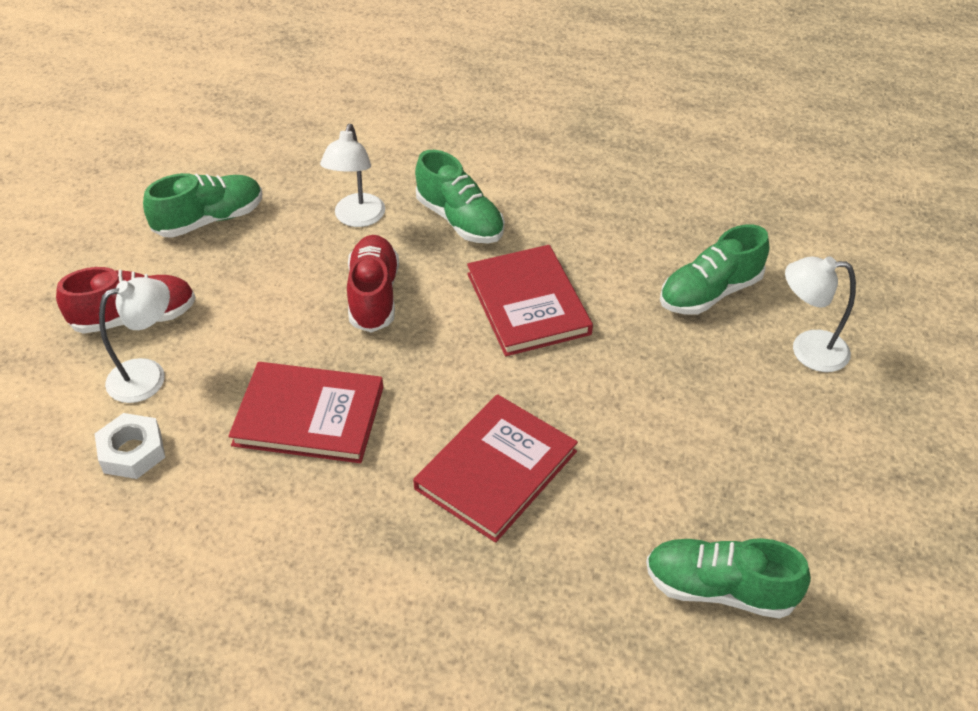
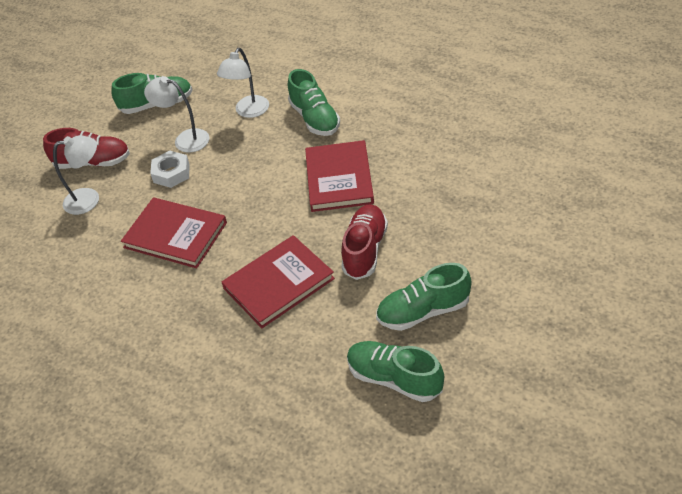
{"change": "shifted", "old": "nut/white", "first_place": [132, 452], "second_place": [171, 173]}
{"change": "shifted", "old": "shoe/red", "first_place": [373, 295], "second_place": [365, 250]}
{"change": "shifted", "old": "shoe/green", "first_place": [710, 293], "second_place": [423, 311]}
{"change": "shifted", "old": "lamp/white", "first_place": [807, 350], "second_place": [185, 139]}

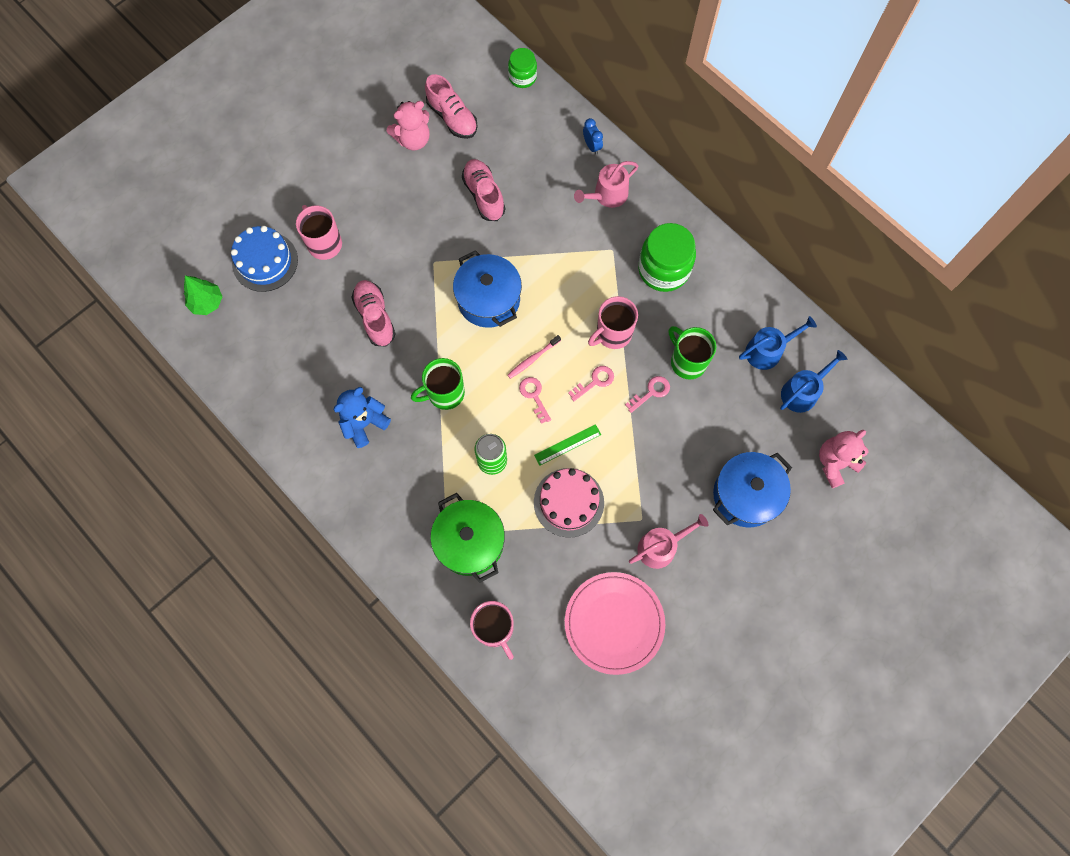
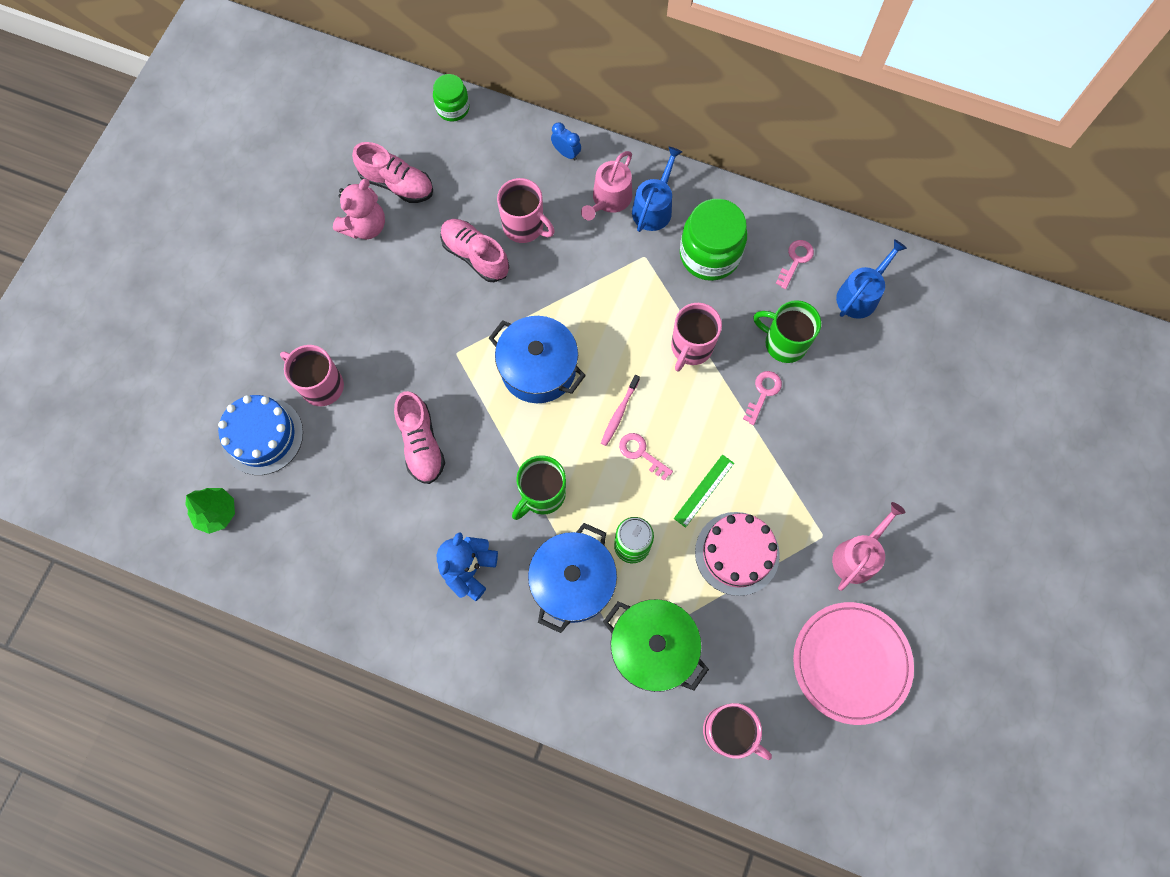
{"change": "rotated", "old": "shoe/pink", "first_place": [375, 317], "second_place": [421, 444], "degrees": -150}
{"change": "shifted", "old": "key/pink", "first_place": [595, 381], "second_place": [795, 260]}
{"change": "shifted", "old": "pot/blue", "first_place": [746, 495], "second_place": [573, 582]}
{"change": "shifted", "old": "watering can/blue", "first_place": [802, 392], "second_place": [654, 208]}
{"change": "gone", "old": "teddy bear/pink", "first_place": [835, 463]}
{"change": "new", "new": "mug/pink", "second_place": [524, 226]}

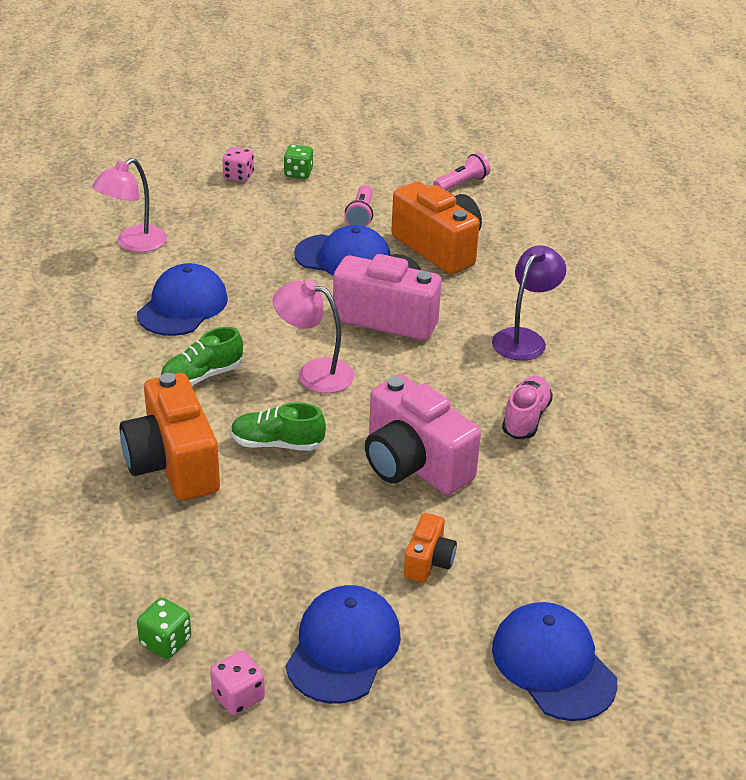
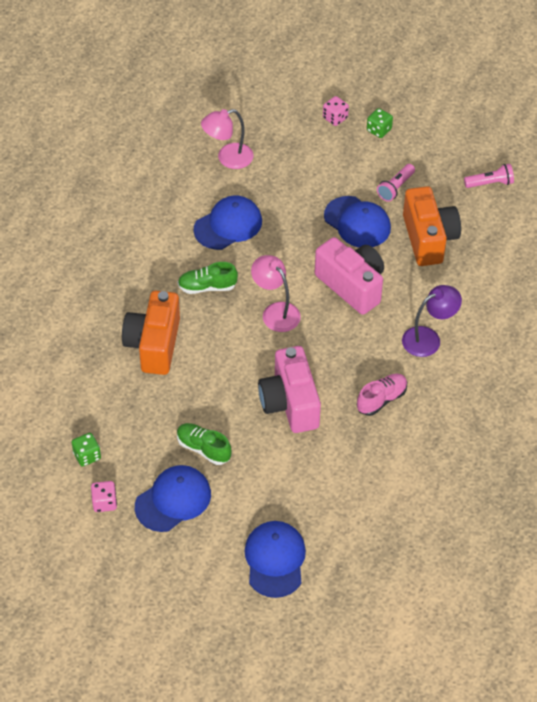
{"change": "shifted", "old": "shoe/green", "first_place": [277, 444], "second_place": [203, 449]}
{"change": "gone", "old": "camera/orange", "first_place": [428, 561]}

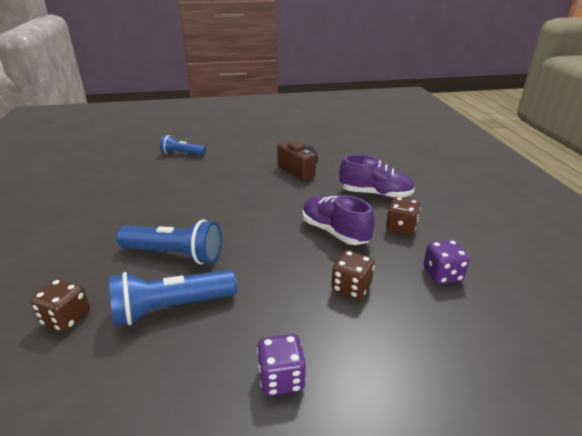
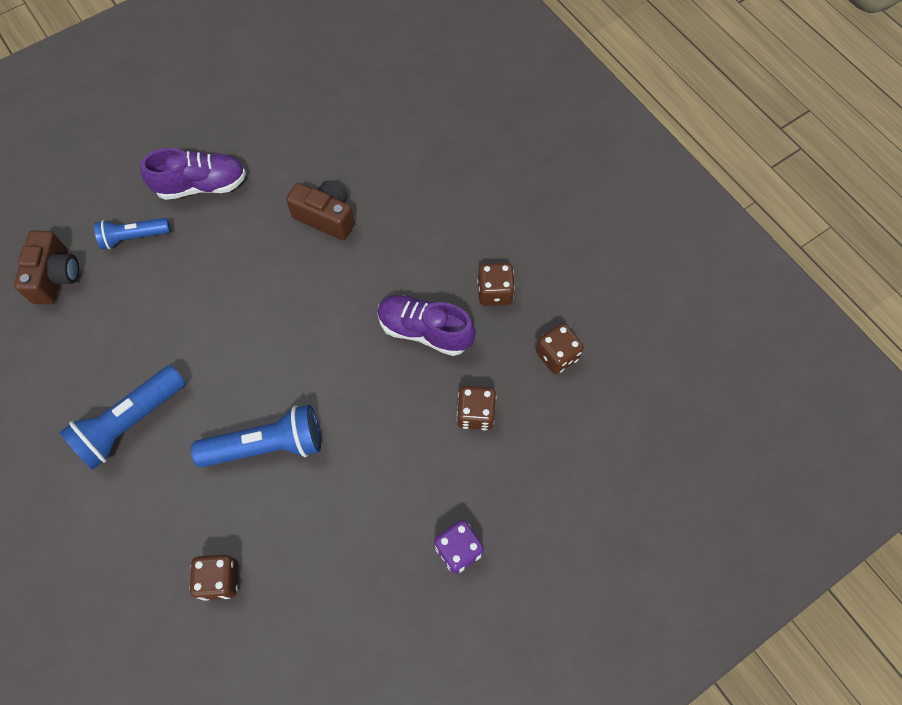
{"change": "shifted", "old": "flashlight/blue", "first_place": [171, 308], "second_place": [130, 423]}
{"change": "shifted", "old": "shoe/purple", "first_place": [375, 194], "second_place": [202, 185]}
{"change": "repainted", "old": "dice/purple", "new": "dice/brown", "first_place": [442, 274], "second_place": [557, 355]}
{"change": "new", "new": "camera/brown", "second_place": [56, 277]}

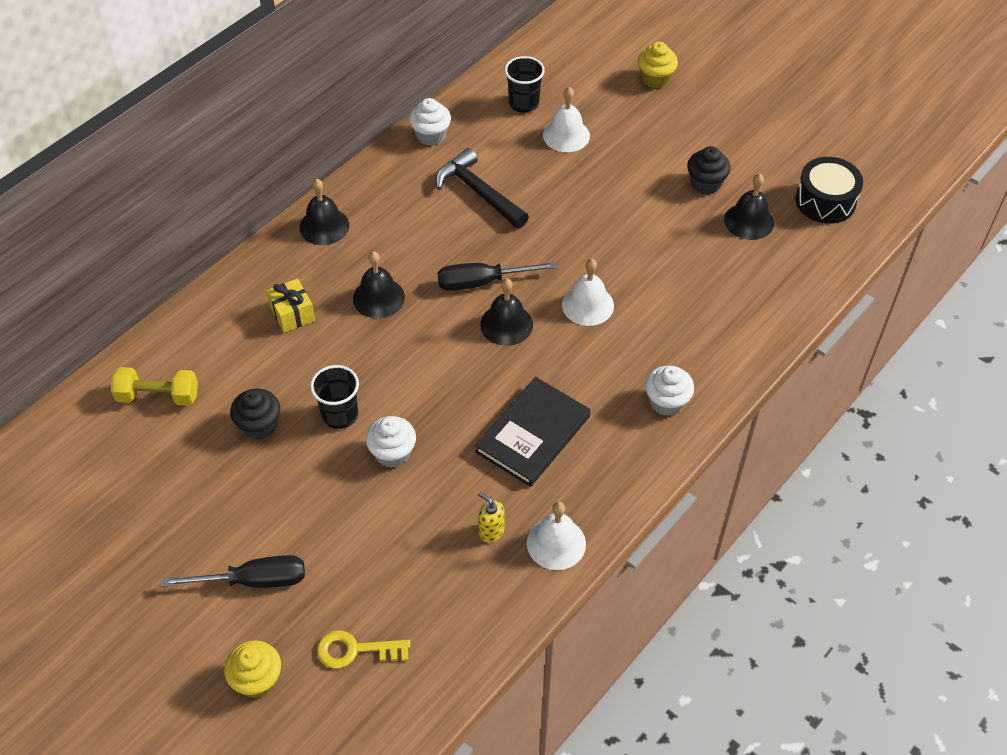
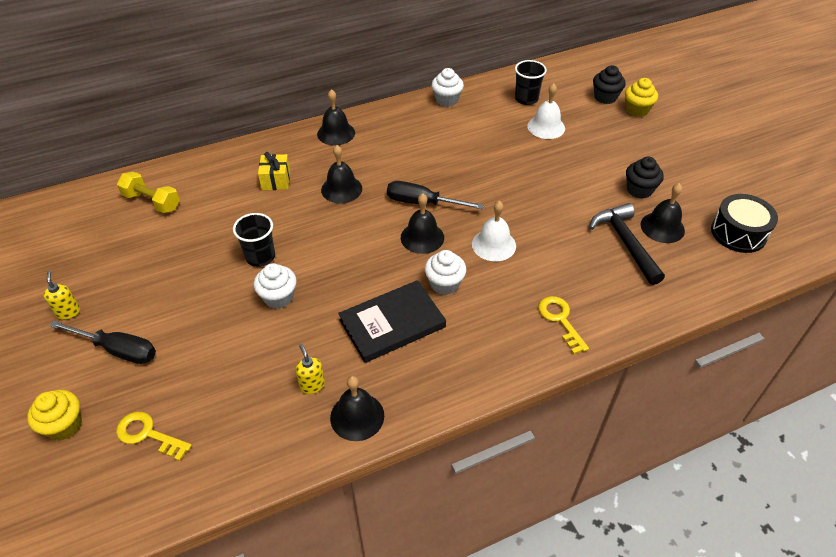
{"change": "shifted", "old": "cupcake/black", "first_place": [259, 425], "second_place": [605, 97]}
{"change": "shifted", "old": "hammer/black", "first_place": [478, 192], "second_place": [625, 242]}
{"change": "repainted", "old": "bell/white", "new": "bell/black", "first_place": [556, 543], "second_place": [357, 416]}
{"change": "shifted", "old": "cupcake/white", "first_place": [666, 402], "second_place": [444, 284]}
{"change": "new", "new": "soap dispenser/yellow", "second_place": [68, 312]}
{"change": "new", "new": "key/yellow", "second_place": [560, 320]}

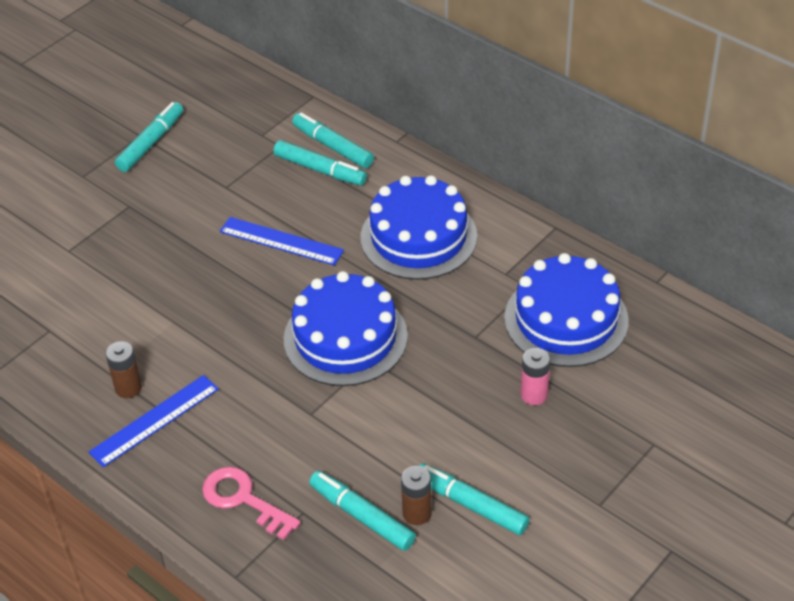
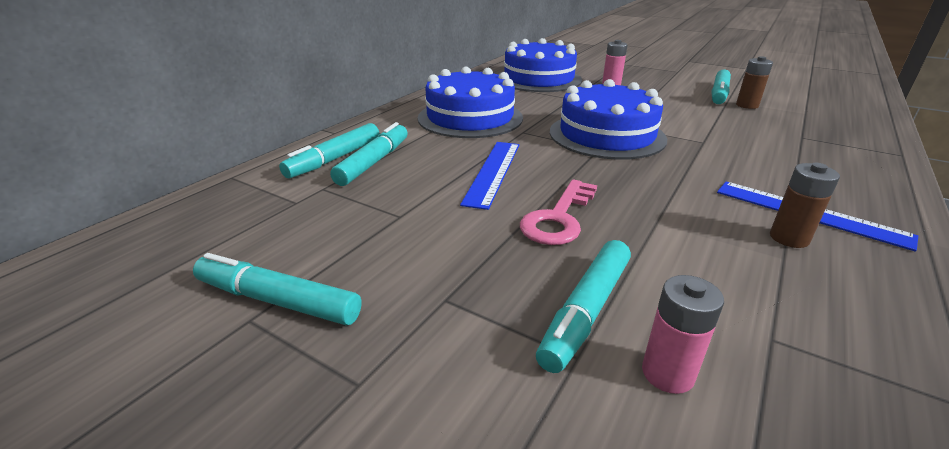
{"change": "shifted", "old": "key/pink", "first_place": [243, 500], "second_place": [558, 218]}
{"change": "shifted", "old": "marker/turquoise", "first_place": [362, 516], "second_place": [586, 311]}
{"change": "new", "new": "battery/pink", "second_place": [667, 373]}

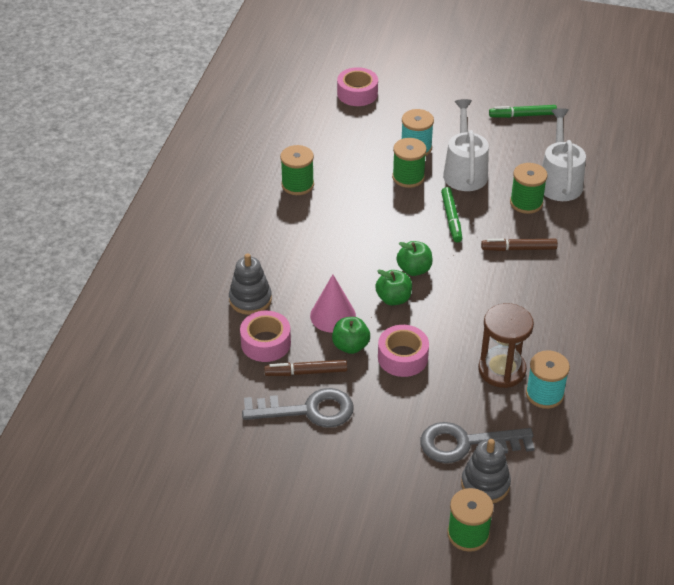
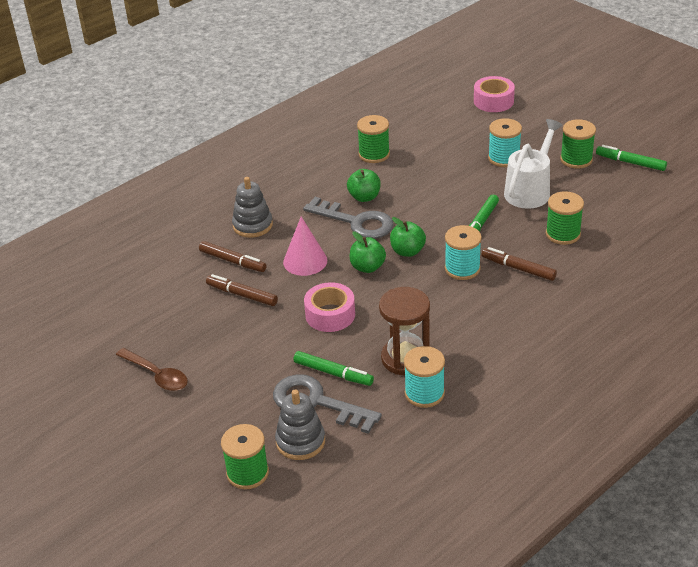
{"change": "swapped", "old": "tape/pink", "new": "marker/brown", "first_place": [266, 343], "second_place": [233, 261]}
{"change": "shifted", "old": "key/grey", "first_place": [308, 410], "second_place": [356, 222]}
{"change": "shifted", "old": "apple/green", "first_place": [350, 346], "second_place": [364, 197]}
{"change": "shifted", "old": "spool/green", "first_place": [408, 177], "second_place": [576, 159]}
{"change": "gone", "old": "watering can/white", "first_place": [559, 181]}
{"change": "new", "new": "spoon/brown", "second_place": [157, 375]}
{"change": "new", "new": "marker/green", "second_place": [333, 373]}
{"change": "new", "new": "spool/turquoise", "second_place": [462, 269]}

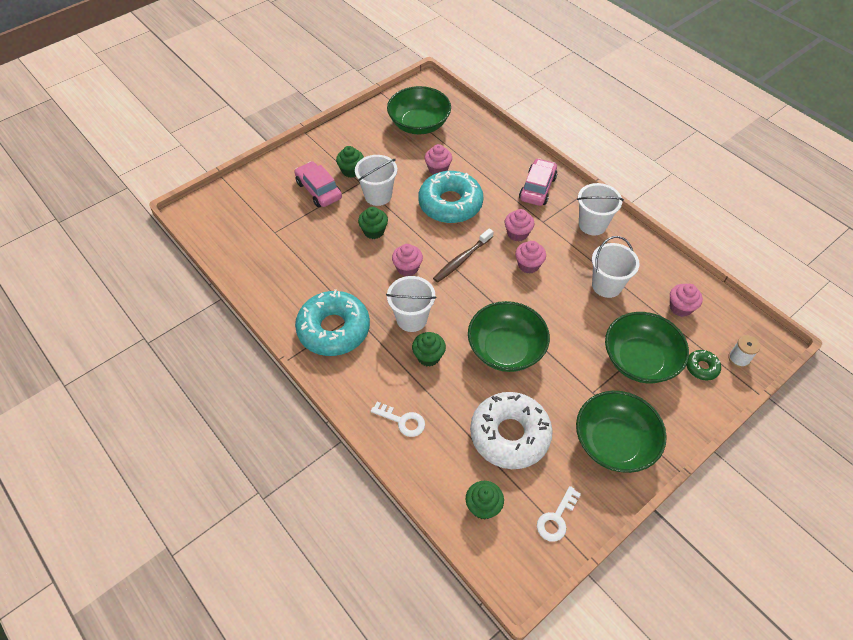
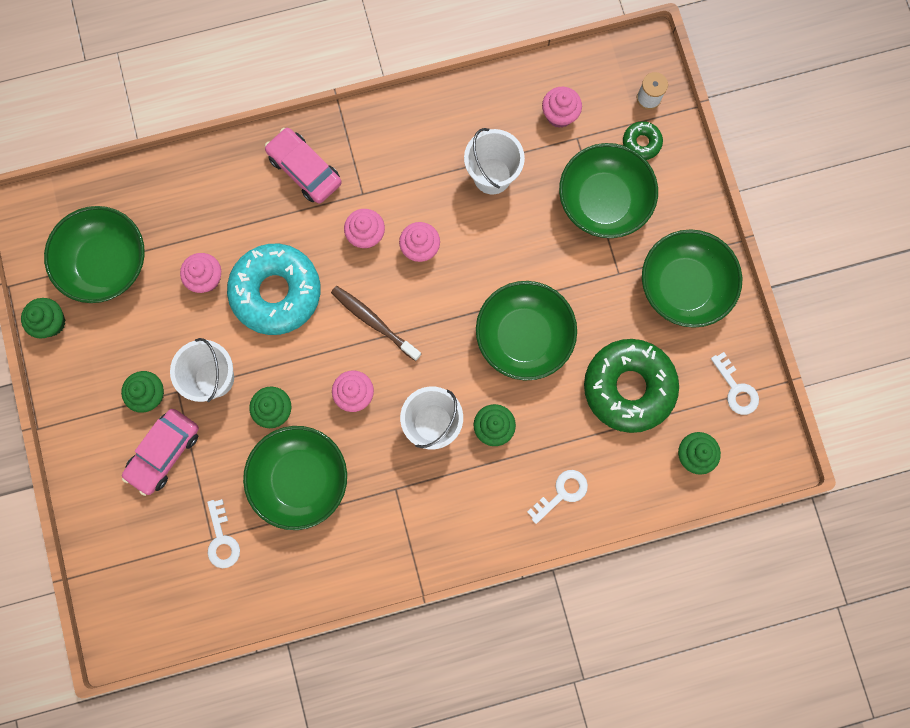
{"change": "rotated", "old": "car/pink", "first_place": [319, 190], "second_place": [164, 452], "degrees": -45}
{"change": "gone", "old": "donut/turquoise", "first_place": [334, 329]}
{"change": "rotated", "old": "toothbrush/brown", "first_place": [462, 259], "second_place": [374, 322], "degrees": 150}
{"change": "repainted", "old": "donut/white", "new": "donut/green", "first_place": [509, 435], "second_place": [628, 387]}
{"change": "gone", "old": "bucket/white", "first_place": [592, 224]}
{"change": "new", "new": "cupcake/green", "second_place": [51, 322]}
{"change": "new", "new": "key/white", "second_place": [222, 539]}
{"change": "new", "new": "bowl/green", "second_place": [300, 479]}

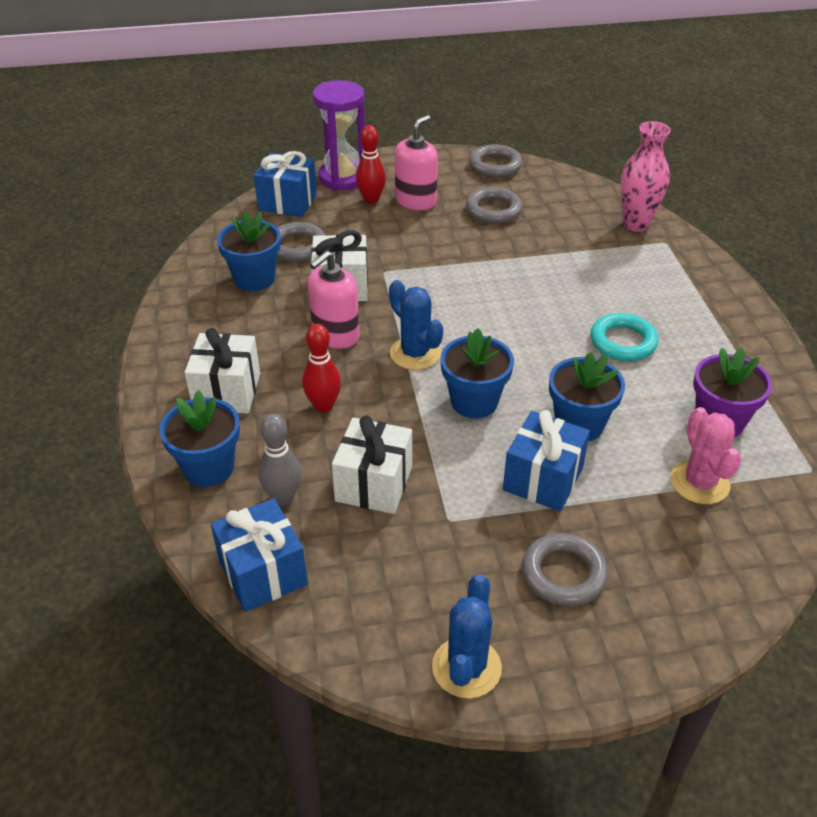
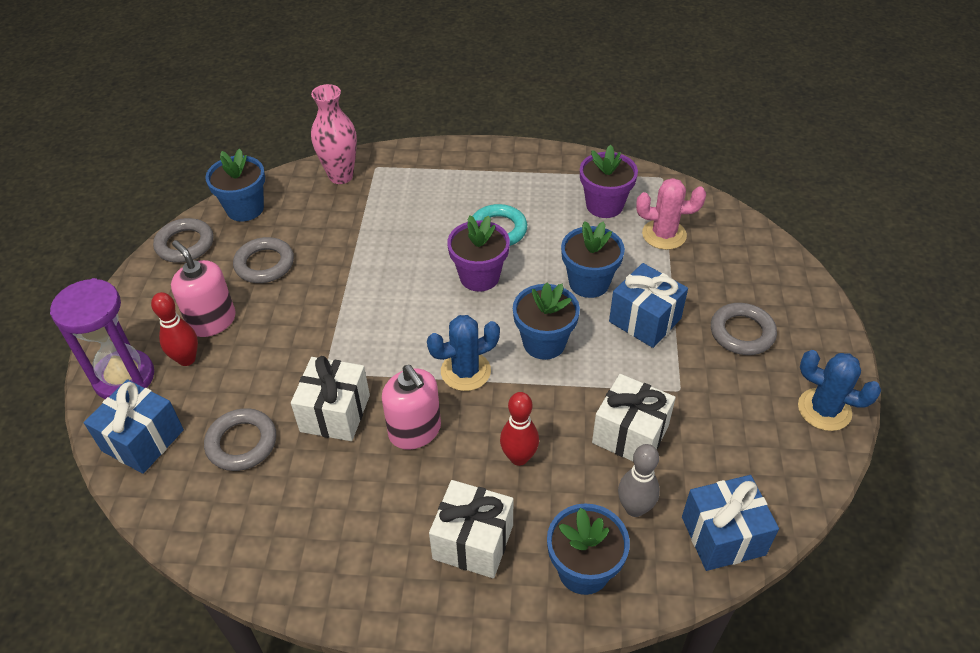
{"change": "shifted", "old": "flower pot/blue", "first_place": [254, 278], "second_place": [245, 209]}
{"change": "new", "new": "flower pot/purple", "second_place": [479, 277]}

